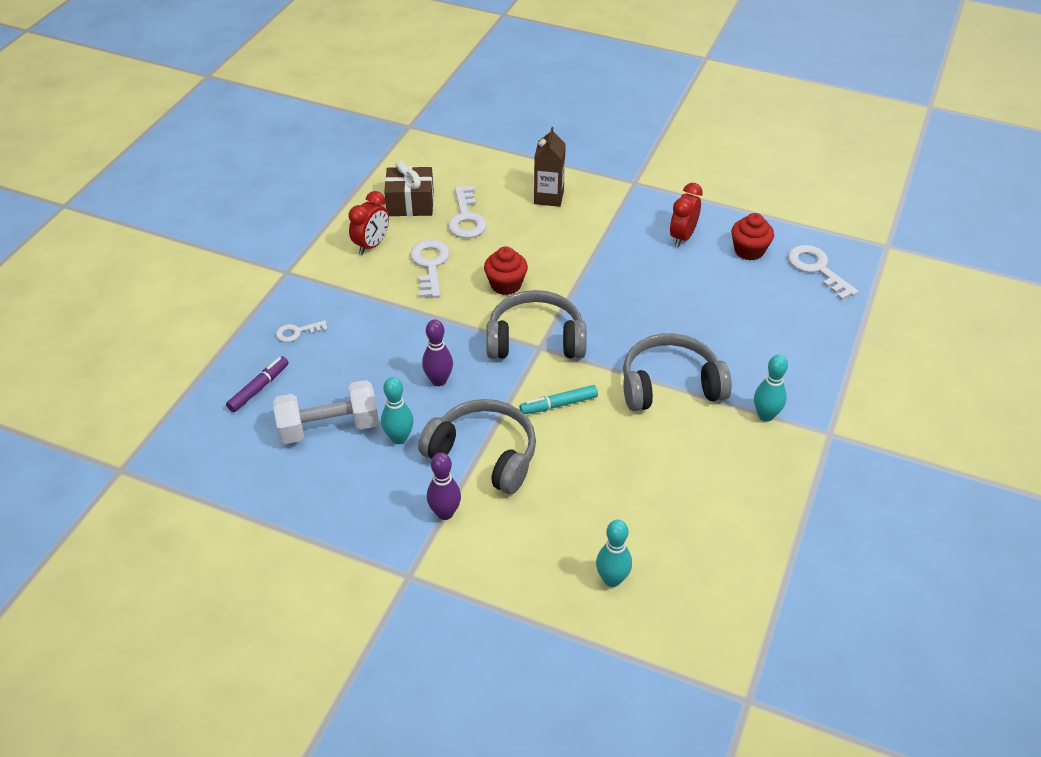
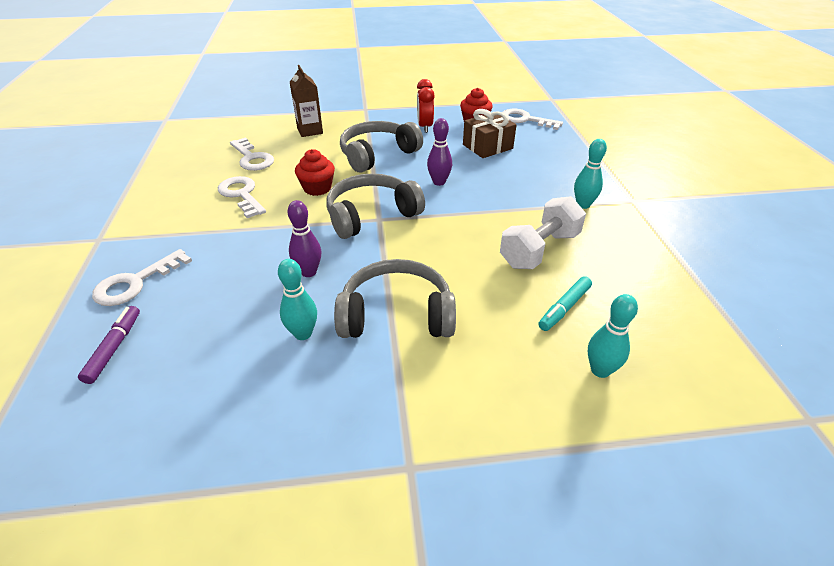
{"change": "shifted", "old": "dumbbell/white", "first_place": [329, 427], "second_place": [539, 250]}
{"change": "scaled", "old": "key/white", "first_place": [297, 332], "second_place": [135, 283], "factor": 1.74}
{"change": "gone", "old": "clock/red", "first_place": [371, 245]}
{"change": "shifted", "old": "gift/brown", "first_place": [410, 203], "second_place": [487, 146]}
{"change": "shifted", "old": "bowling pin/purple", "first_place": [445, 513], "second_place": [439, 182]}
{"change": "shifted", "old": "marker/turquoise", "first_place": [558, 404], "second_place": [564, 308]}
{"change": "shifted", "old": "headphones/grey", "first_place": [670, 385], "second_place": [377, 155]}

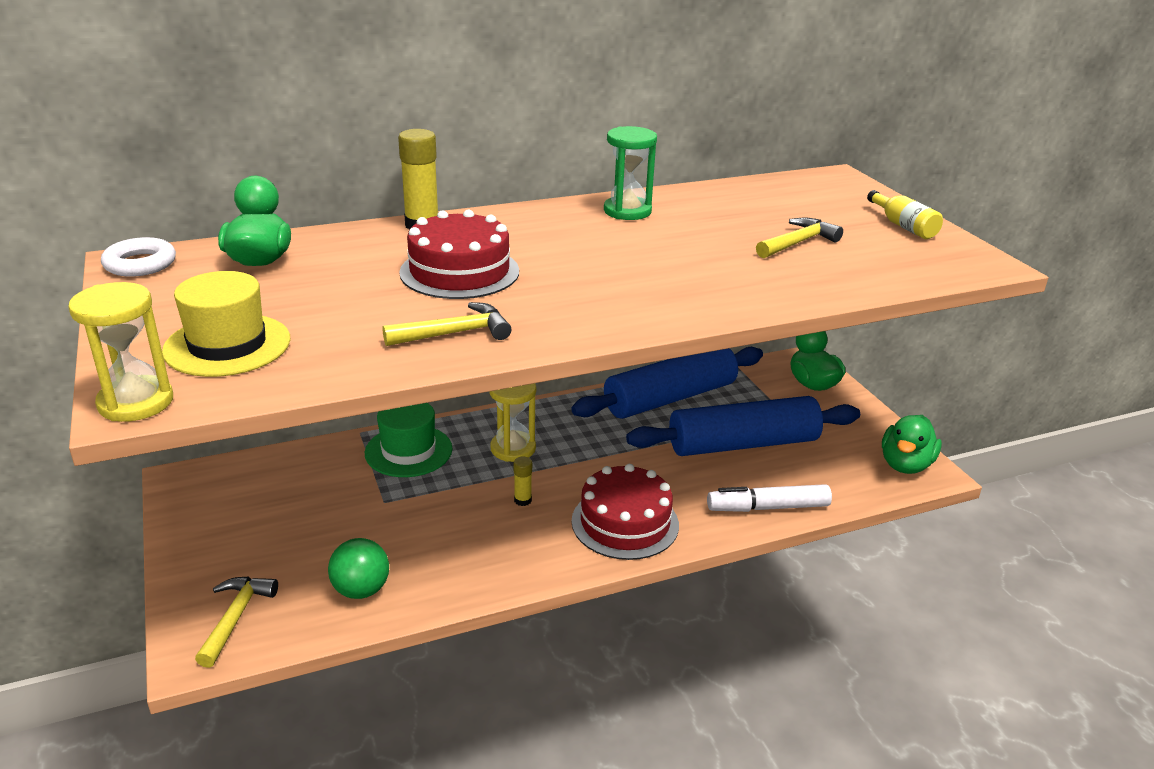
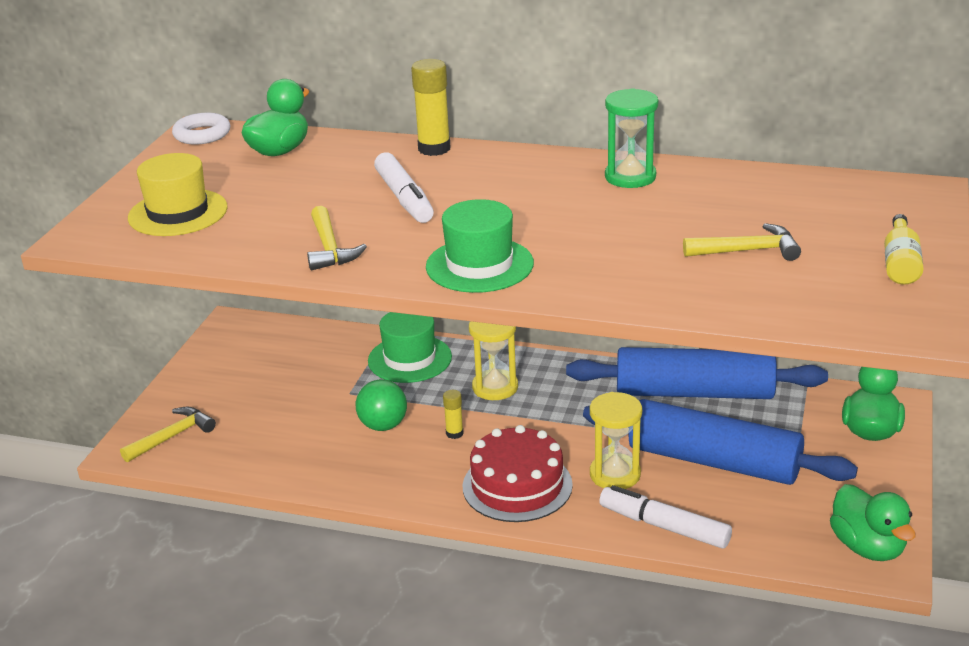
{"change": "shifted", "old": "hourglass/yellow", "first_place": [136, 402], "second_place": [615, 474]}
{"change": "shifted", "old": "ball/green", "first_place": [361, 590], "second_place": [383, 425]}
{"change": "rotated", "old": "hammer/yellow", "first_place": [455, 333], "second_place": [330, 248], "degrees": 60}
{"change": "swapped", "old": "cake/red", "new": "marker/white", "first_place": [459, 271], "second_place": [404, 198]}
{"change": "rotated", "old": "duck/green", "first_place": [905, 465], "second_place": [867, 547], "degrees": -90}
{"change": "new", "new": "hat/green", "second_place": [479, 265]}

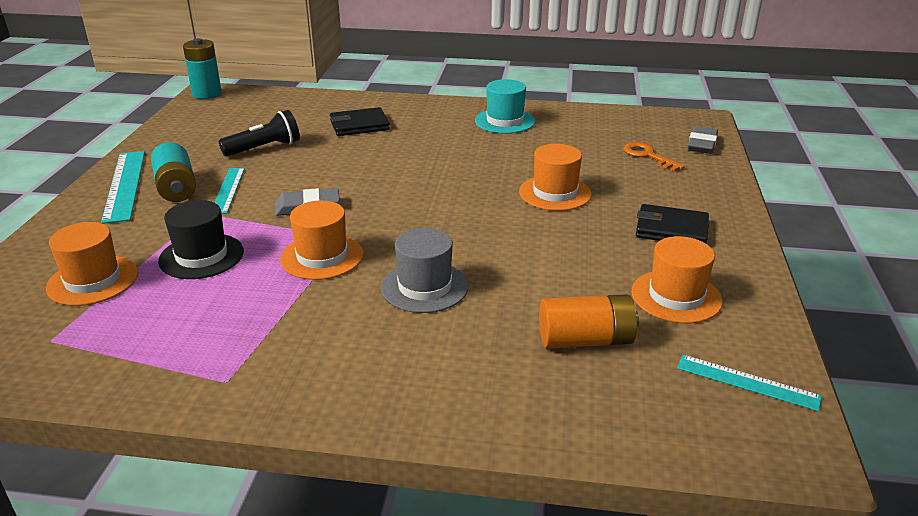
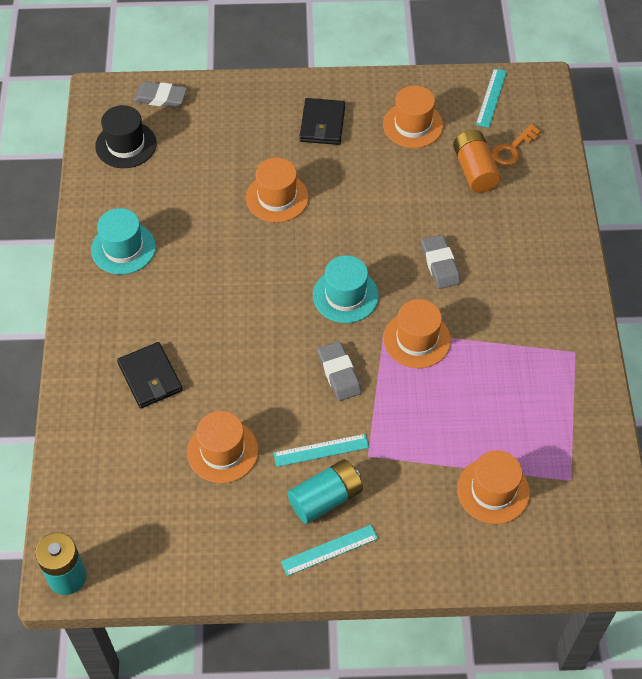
{"change": "scaled", "old": "ruler/turquoise", "first_place": [125, 185], "second_place": [329, 550], "factor": 0.62}
{"change": "shifted", "old": "hat/black", "first_place": [201, 256], "second_place": [126, 145]}
{"change": "swapped", "old": "flashlight/black", "new": "hat/orange", "first_place": [264, 148], "second_place": [222, 451]}
{"change": "swapped", "old": "hat/grey", "new": "eraser/grey", "first_place": [424, 287], "second_place": [440, 264]}
{"change": "shifted", "old": "key/orange", "first_place": [648, 156], "second_place": [512, 149]}
{"change": "new", "new": "hat/turquoise", "second_place": [345, 295]}

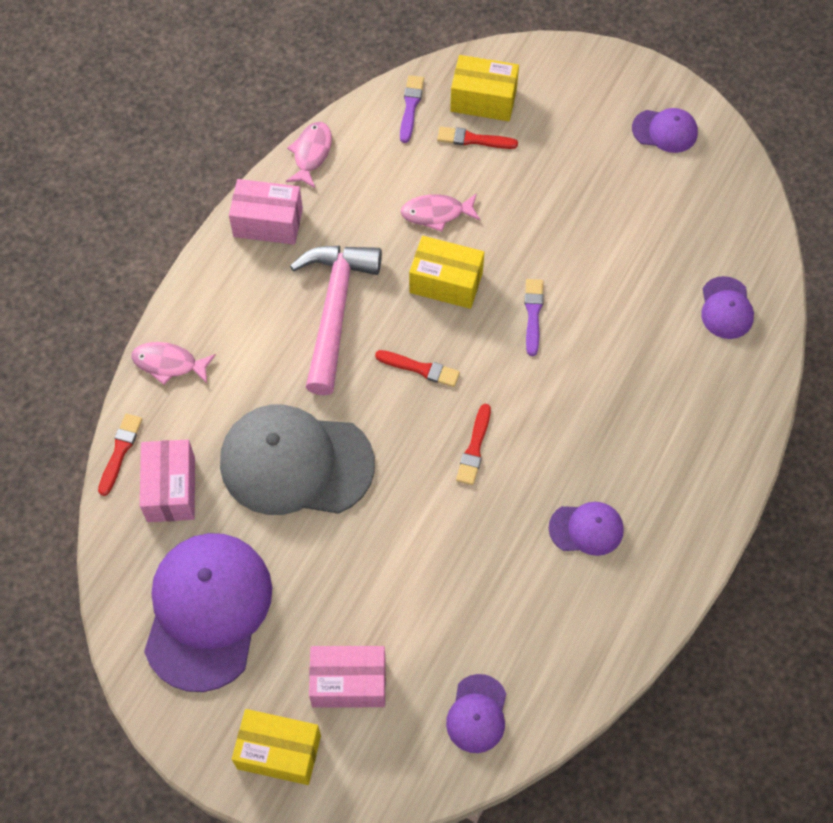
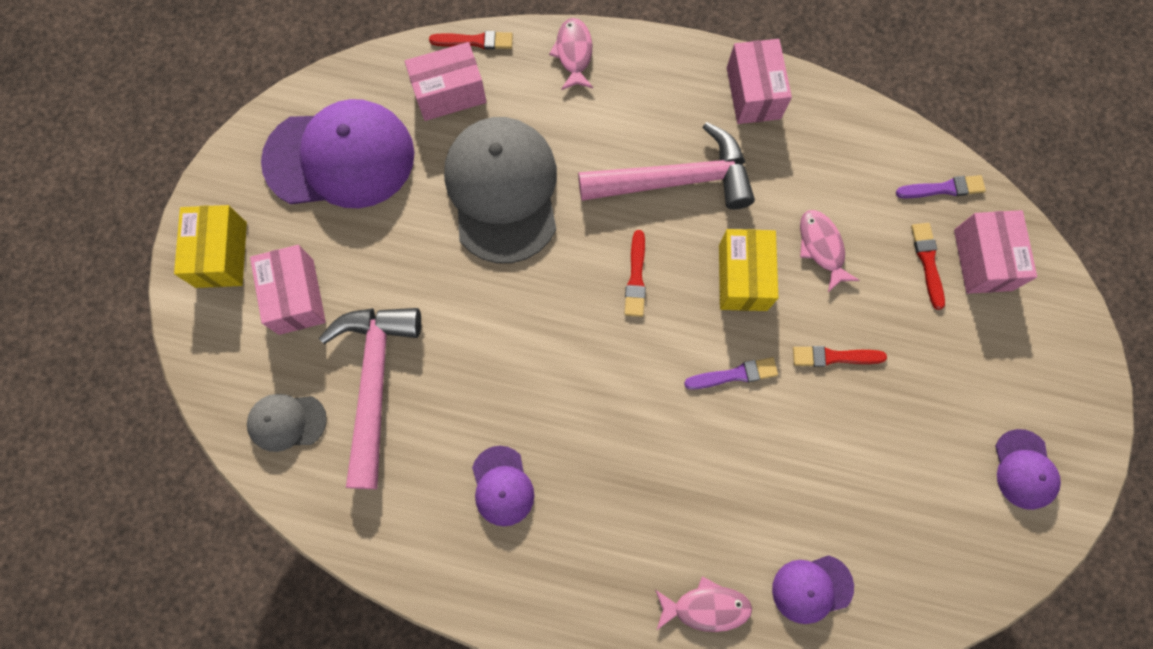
{"change": "shifted", "old": "fish/pink", "first_place": [311, 153], "second_place": [706, 607]}
{"change": "repainted", "old": "cap/purple", "new": "cap/grey", "first_place": [477, 714], "second_place": [287, 422]}
{"change": "repainted", "old": "box/yellow", "new": "box/pink", "first_place": [483, 100], "second_place": [982, 260]}
{"change": "shifted", "old": "brush/red", "first_place": [474, 448], "second_place": [834, 357]}
{"change": "new", "new": "hammer/pink", "second_place": [374, 382]}

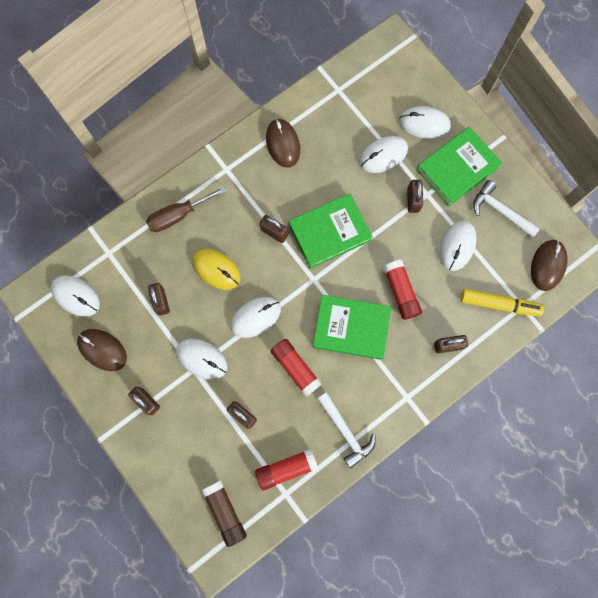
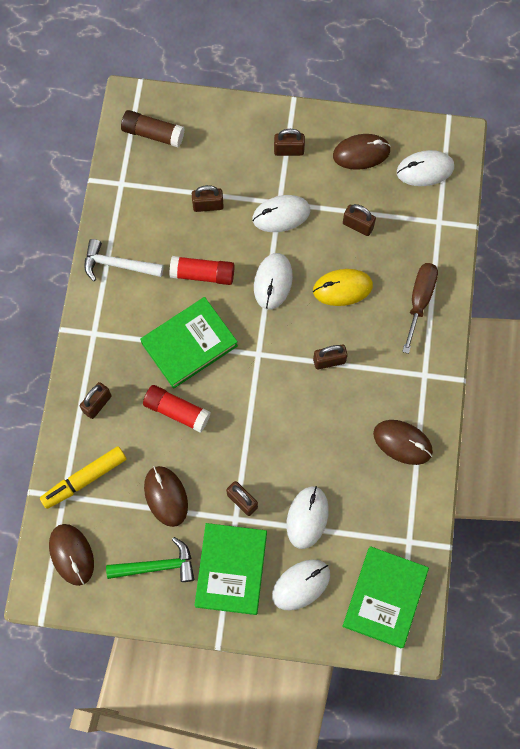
{"change": "gone", "old": "glue stick/red", "first_place": [286, 468]}
{"change": "shifted", "old": "book/green", "first_place": [329, 232], "second_place": [385, 597]}
{"change": "repainted", "old": "mouse/white", "new": "mouse/brown", "first_place": [457, 246], "second_place": [166, 496]}
{"change": "repainted", "old": "hammer/white", "new": "hammer/green", "first_place": [500, 211], "second_place": [157, 566]}

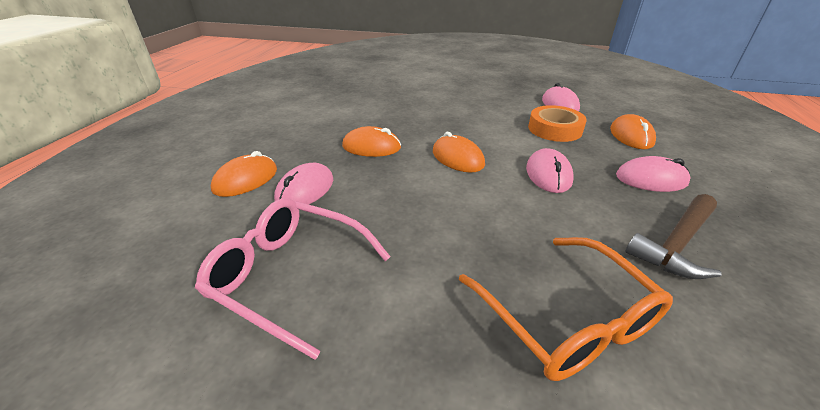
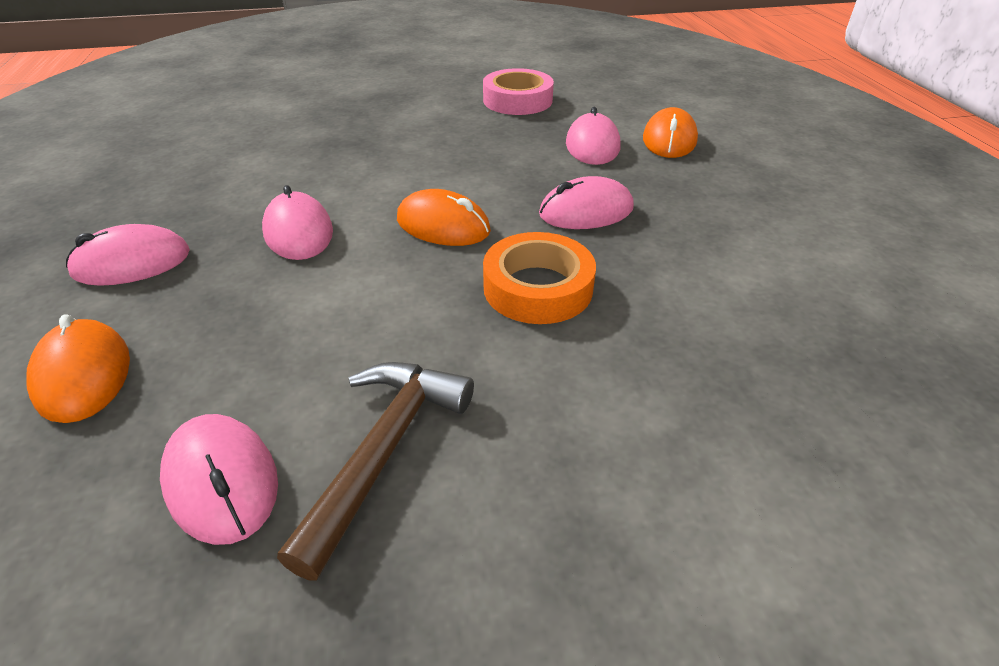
{"change": "swapped", "old": "glasses/pink", "new": "tape/pink", "first_place": [291, 276], "second_place": [517, 100]}
{"change": "repainted", "old": "mouse/orange", "new": "mouse/pink", "first_place": [371, 147], "second_place": [586, 211]}
{"change": "gone", "old": "glasses/orange", "first_place": [565, 318]}
{"change": "shifted", "old": "tape/orange", "first_place": [554, 129], "second_place": [538, 288]}
{"change": "shifted", "old": "hammer/brown", "first_place": [676, 244], "second_place": [384, 451]}

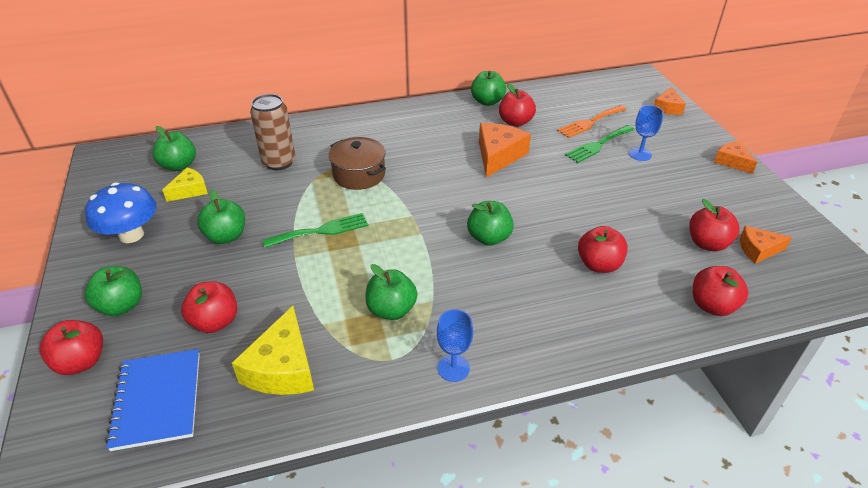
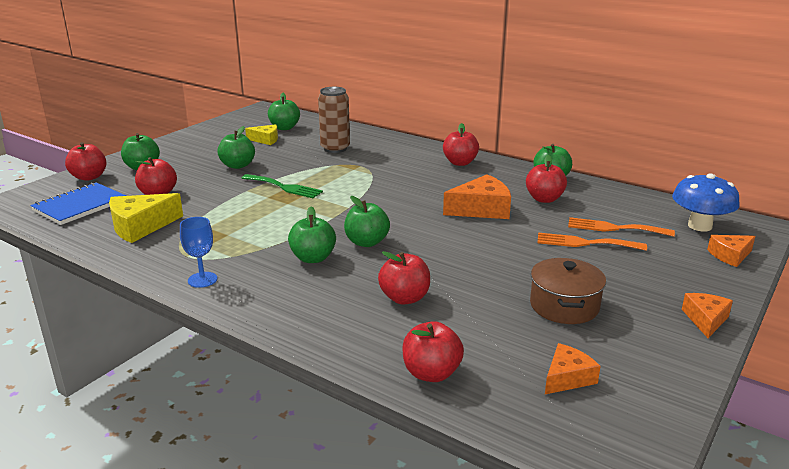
{"change": "shifted", "old": "mushroom/blue", "first_place": [131, 235], "second_place": [699, 226]}
{"change": "shifted", "old": "pot/brown", "first_place": [359, 175], "second_place": [564, 306]}
{"change": "shifted", "old": "apple/green", "first_place": [391, 310], "second_place": [313, 258]}
{"change": "repainted", "old": "fork/green", "new": "fork/orange", "first_place": [598, 145], "second_place": [585, 243]}
{"change": "gone", "old": "goblet/blue", "first_place": [640, 154]}
{"change": "shifted", "old": "apple/red", "first_place": [707, 243], "second_place": [460, 163]}
{"change": "rotated", "old": "cheese/orange", "first_place": [758, 250], "second_place": [567, 378], "degrees": 90}

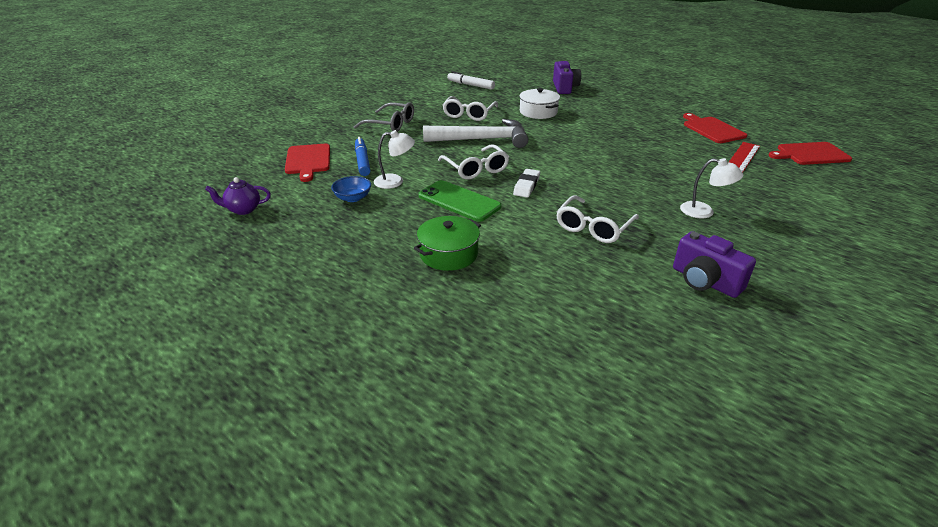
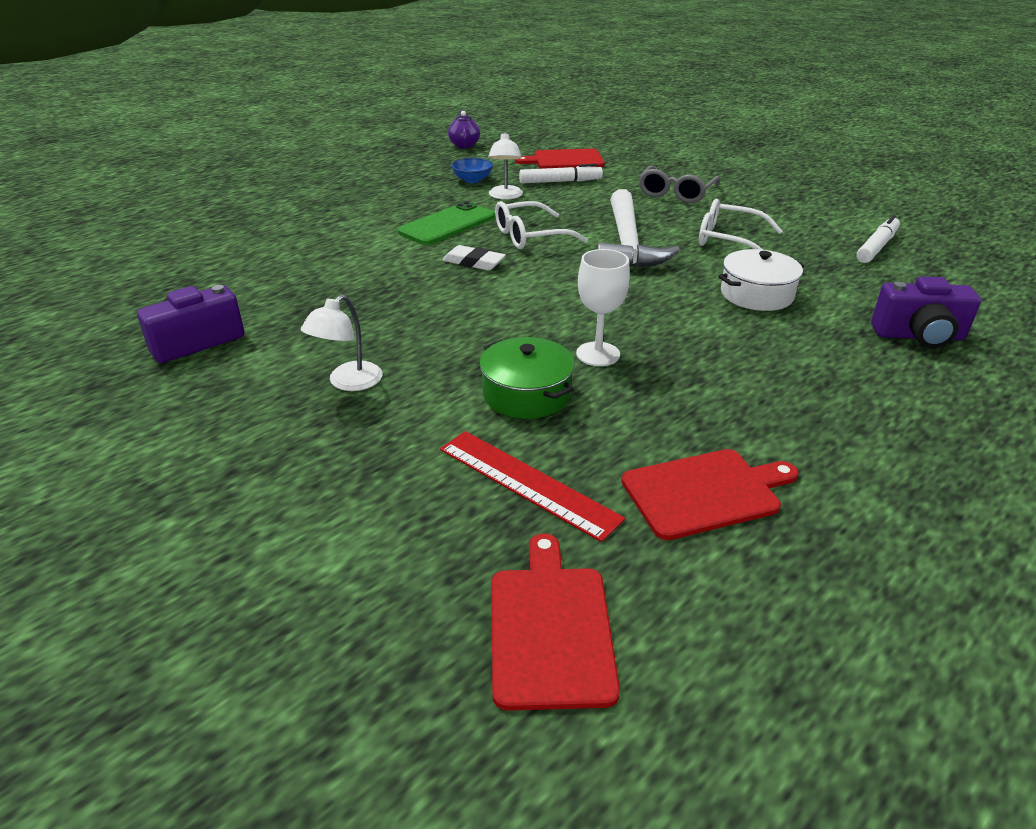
{"change": "repainted", "old": "marker/blue", "new": "marker/white", "first_place": [362, 161], "second_place": [560, 182]}
{"change": "shifted", "old": "pot/green", "first_place": [448, 254], "second_place": [526, 394]}
{"change": "gone", "old": "glasses/white", "first_place": [593, 227]}
{"change": "new", "new": "goblet/white", "second_place": [598, 354]}

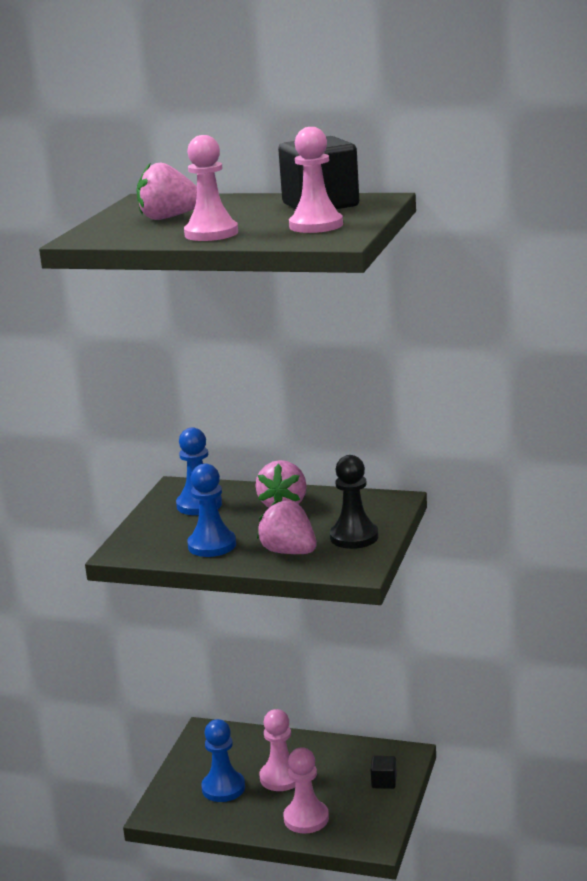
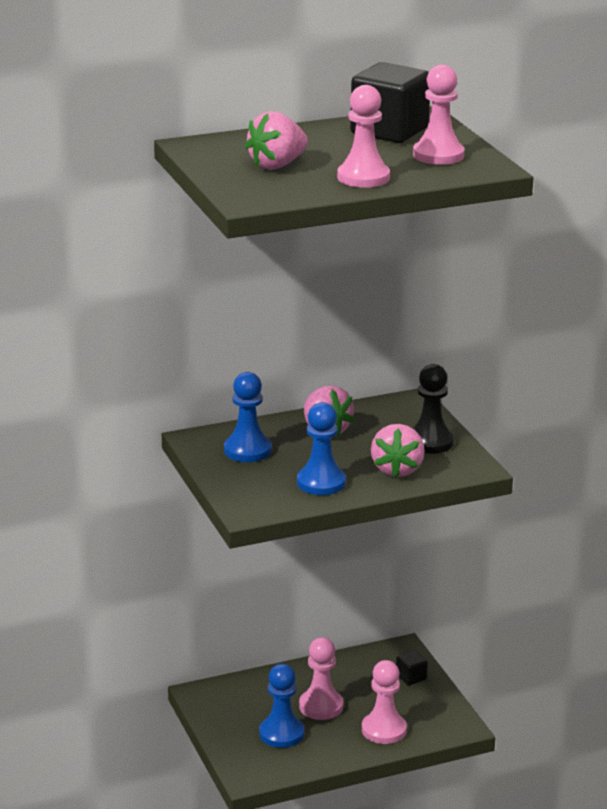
{"change": "rotated", "old": "strawberry/pink", "first_place": [289, 552], "second_place": [397, 469], "degrees": -90}

